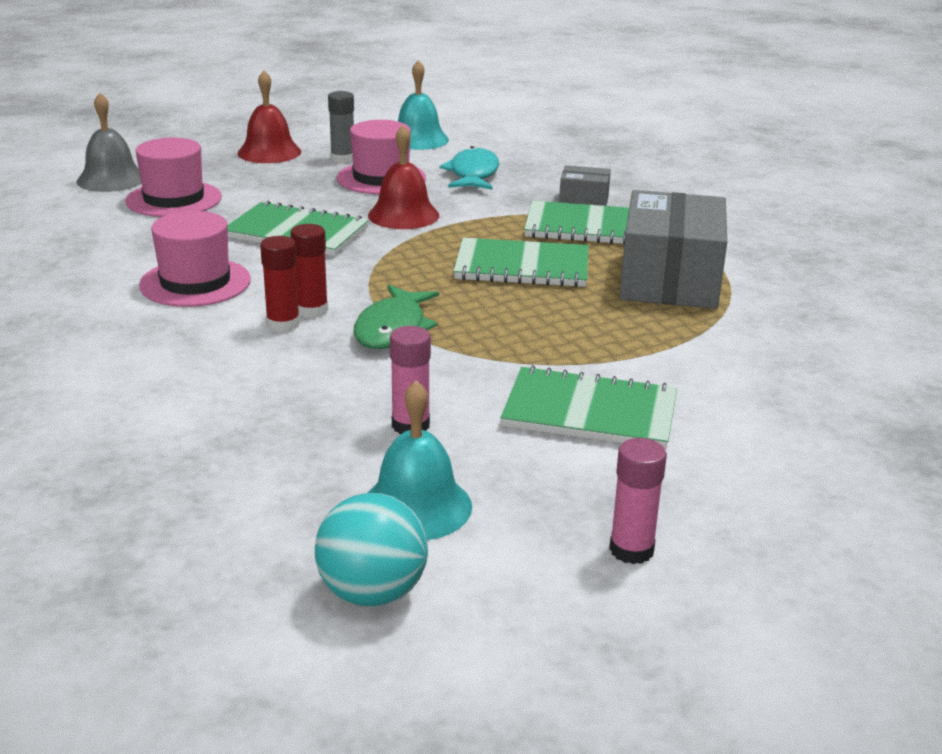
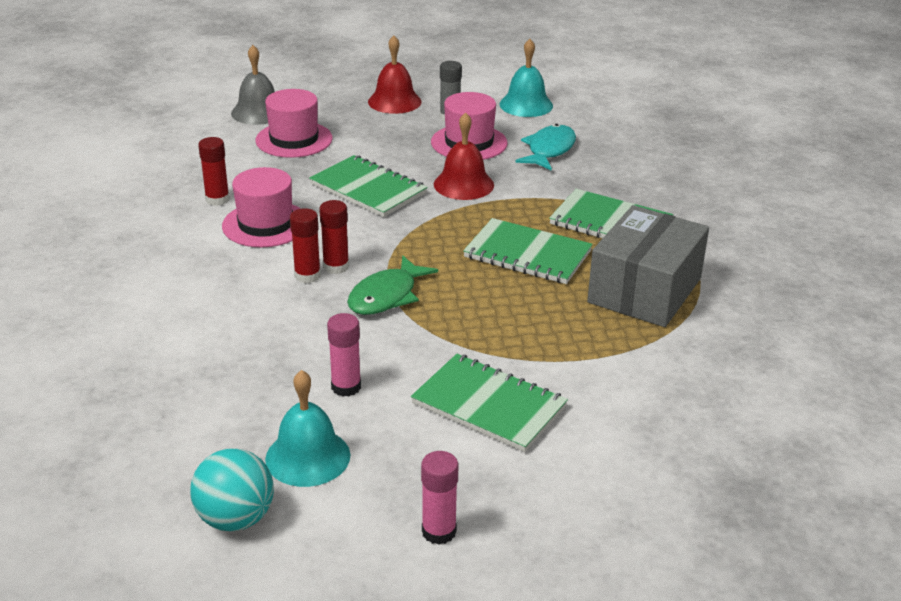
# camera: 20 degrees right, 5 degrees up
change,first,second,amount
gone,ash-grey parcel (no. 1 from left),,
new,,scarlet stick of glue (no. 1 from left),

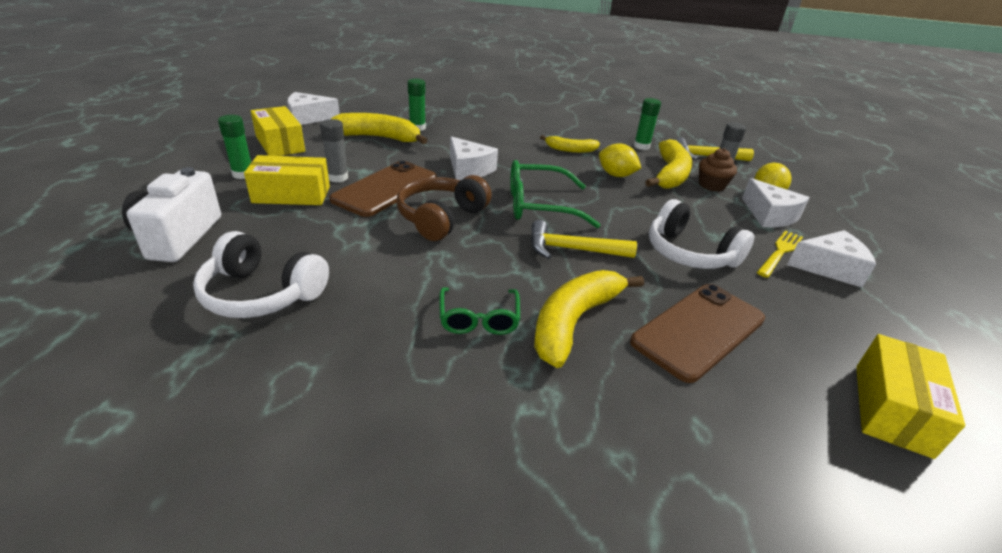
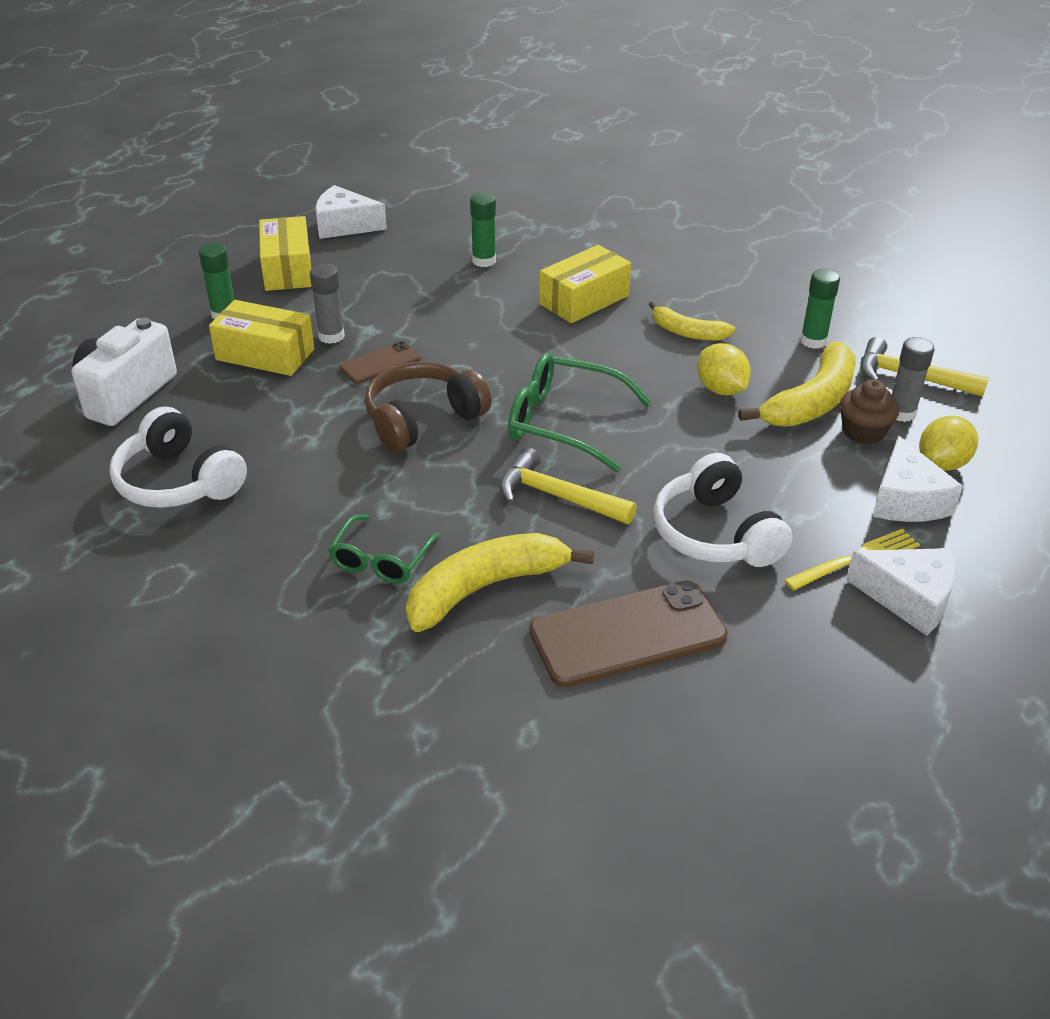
# camera: 25 degrees right, 5 degrees up
change,first,second,amount
scaled,brown phone (no. 1 from left),,x0.53
gone,yellow toy banana (no. 1 from left),,
gone,white piece of cheese (no. 2 from left),,
shifted,yellow parcel (no. 3 from left),,

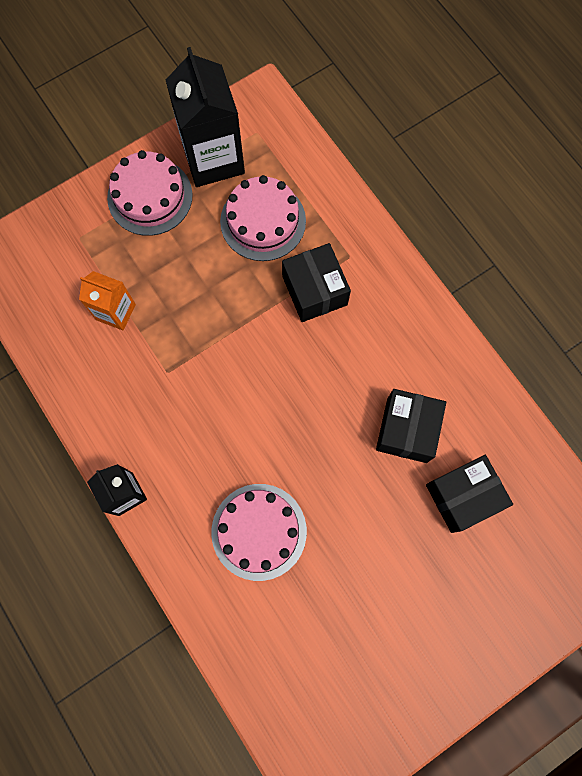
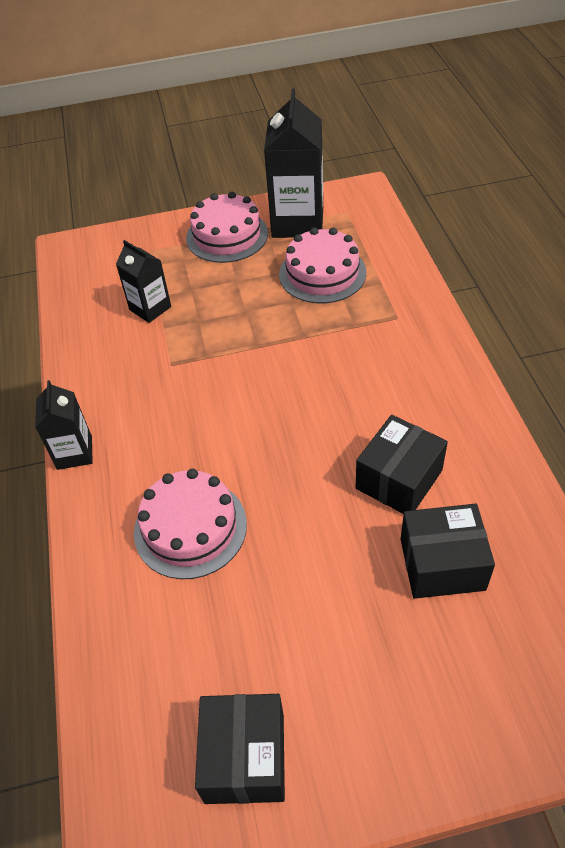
# camera: 25 degrees right, 25 degrees down
change,first,second,amount
repainted,orange-coloured milk carton,black milk carton (no. 2 from left),
shifted,black parcel (no. 1 from left),,

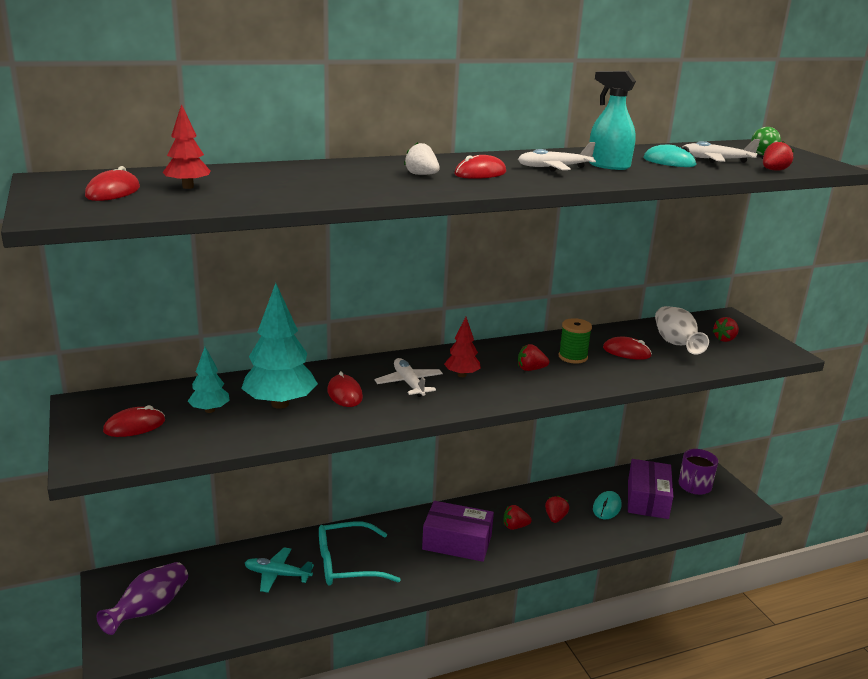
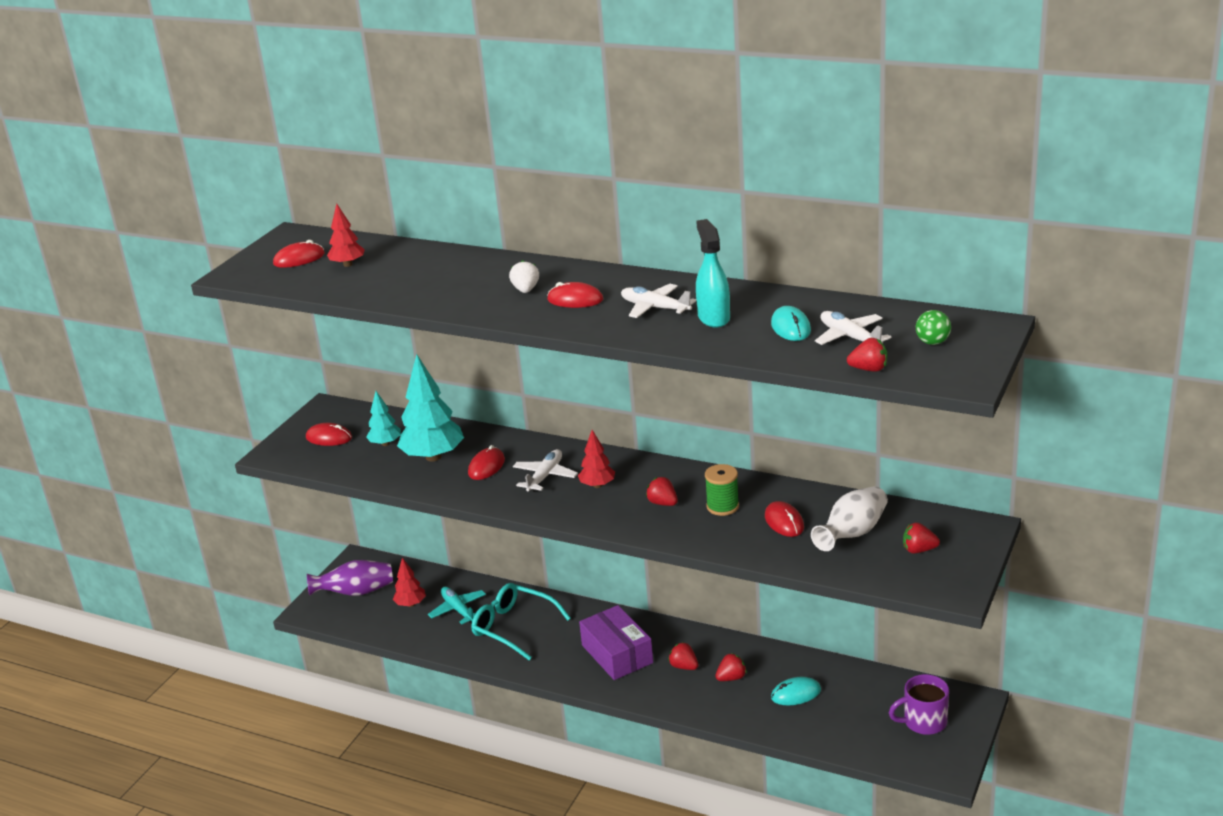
# camera: 50 degrees right, 5 degrees up
change,first,second,amount
gone,purple parcel (no. 2 from left),,
new,,scarlet tree (no. 2 from left),

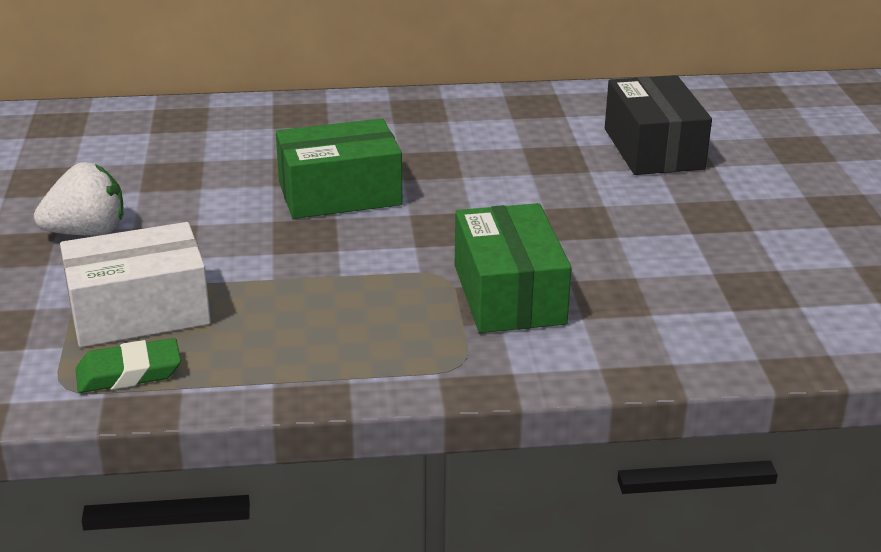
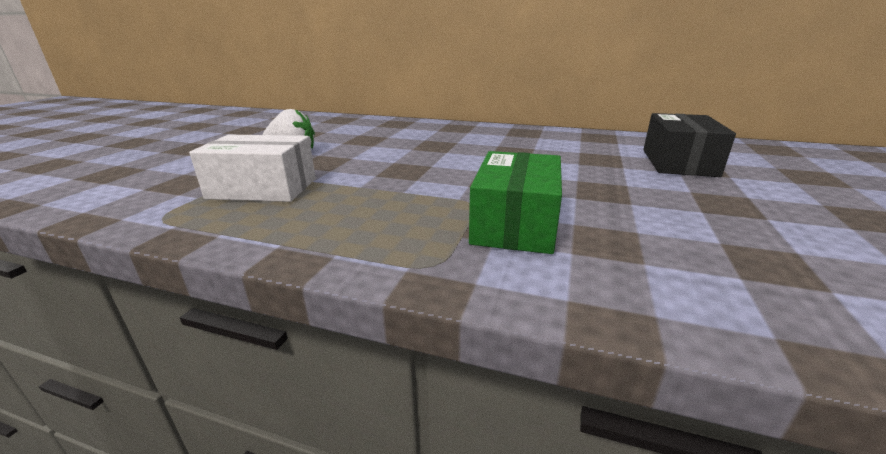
# camera: 25 degrees right, 5 degrees down
change,first,second,amount
gone,leaf-green eraser,,
gone,leaf-green parcel (no. 1 from left),,

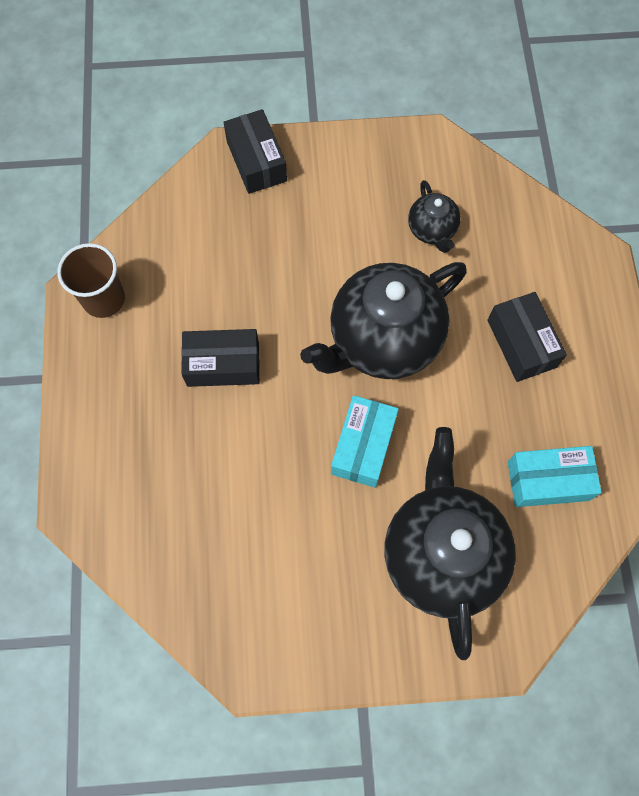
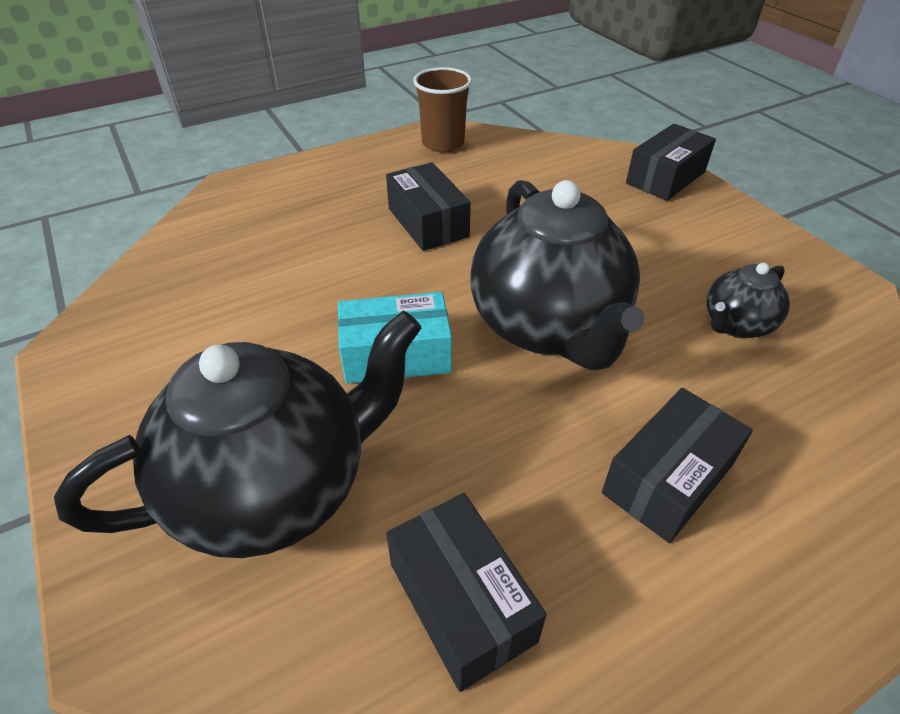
# camera: 65 degrees right, 25 degrees down
change,first,second,amount
rotated,black tea pot (no. 1 from left in the first image),black tea pot (no. 2 from left),135 degrees counterclockwise
repainted,teal parcel (no. 2 from left),black parcel (no. 2 from left),

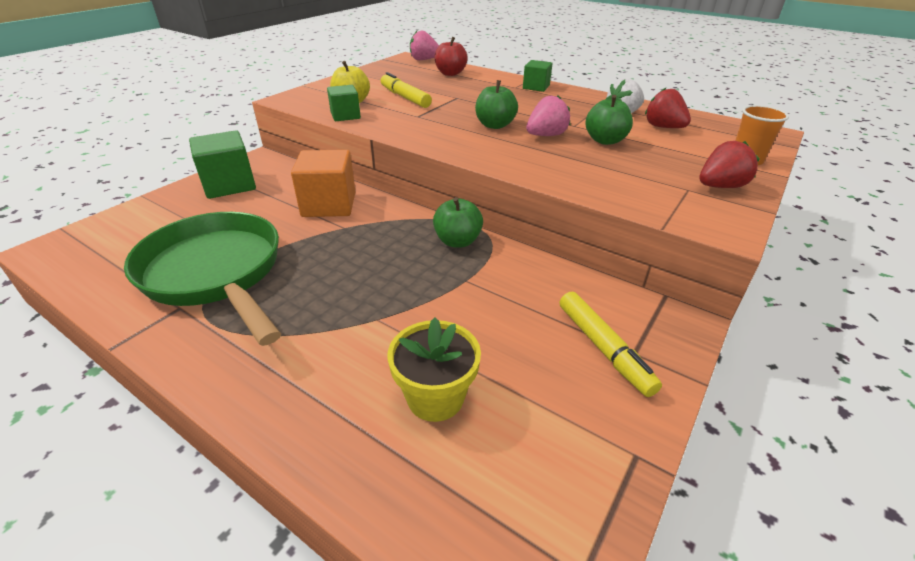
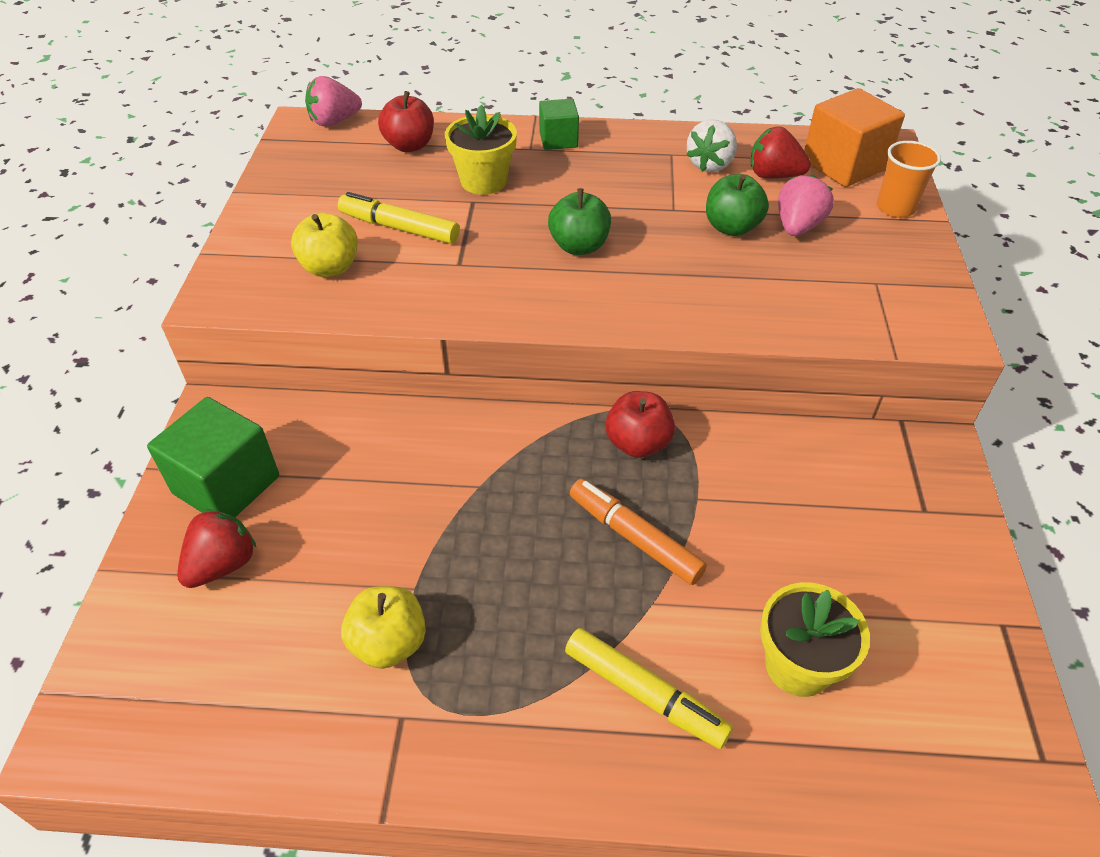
# camera: 30 degrees left, 10 degrees up
change,first,second,amount
swapped,leaf-green frying pan,yellow apple fruit (no. 2 from left),
shifted,orange-coloured cube,,
gone,leaf-green cube (no. 2 from left),,
repainted,leaf-green apple fruit (no. 1 from left),scarlet apple fruit (no. 2 from left),
shifted,rosy berry (no. 2 from left),,
shifted,yellow marker pen (no. 2 from left),,
shifted,scarlet berry (no. 2 from left in the first image),scarlet berry (no. 1 from left),
new,,yellow flower pot (no. 1 from left),
new,,orange-coloured marker pen,

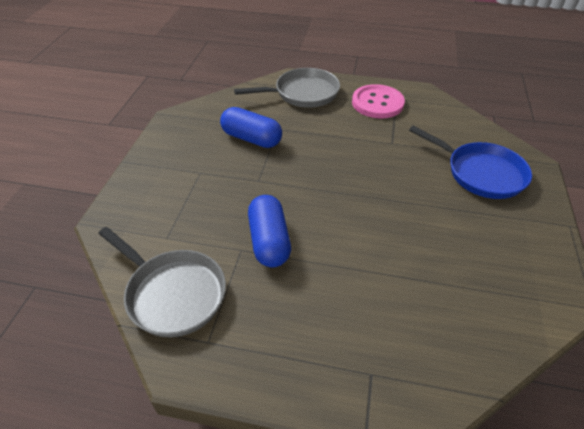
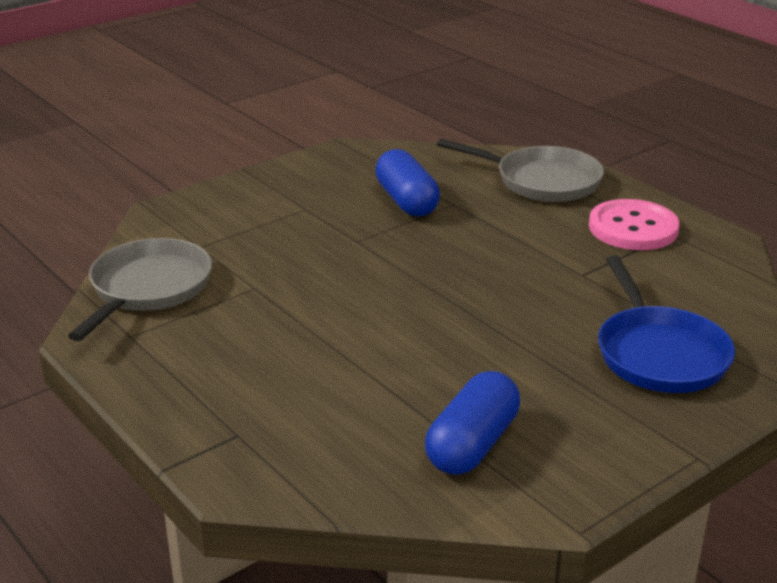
# camera: 40 degrees right, 15 degrees down
change,first,second,amount
rotated,ash-grey frying pan (no. 1 from left),,150 degrees counterclockwise
shifted,cobalt pill shape (no. 2 from left),,

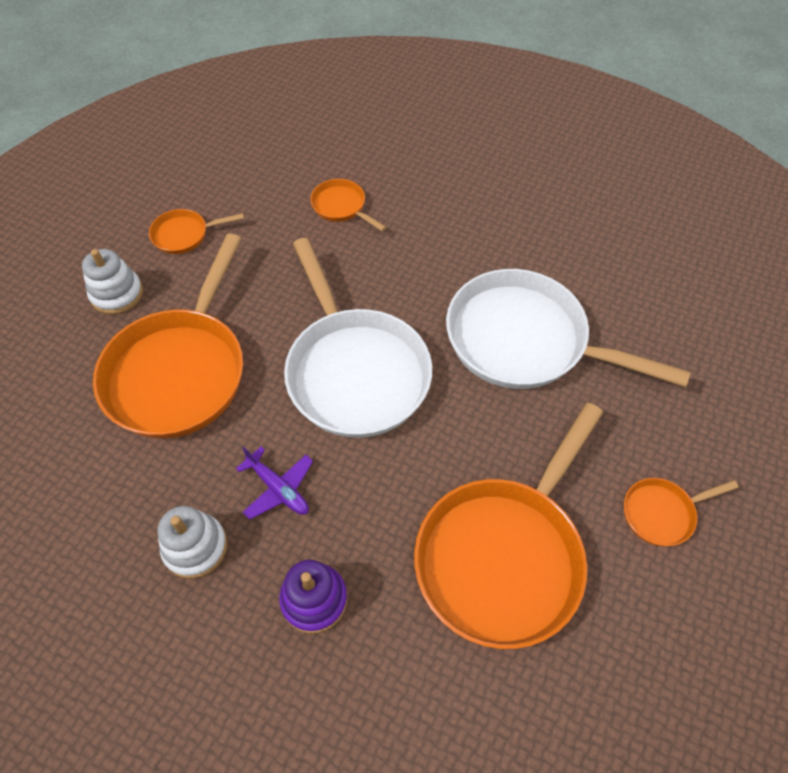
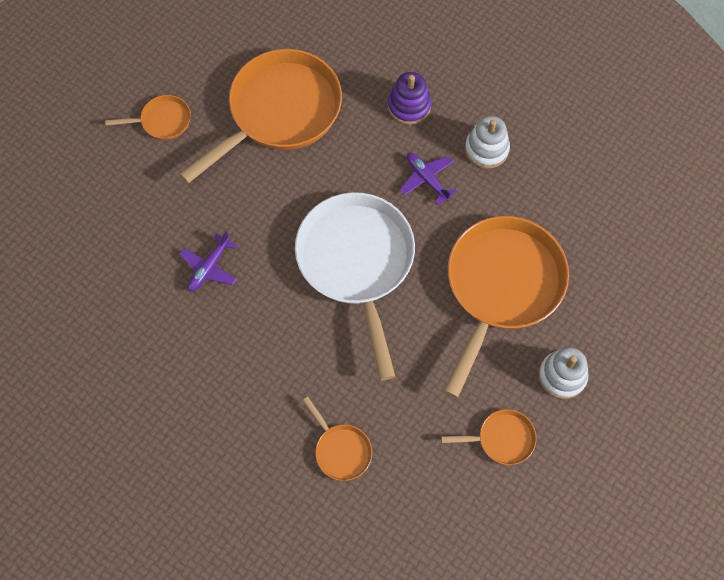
# camera: 170 degrees left, 10 degrees up
change,first,second,amount
swapped,white frying pan (no. 2 from left),purple toy plane (no. 1 from left),

